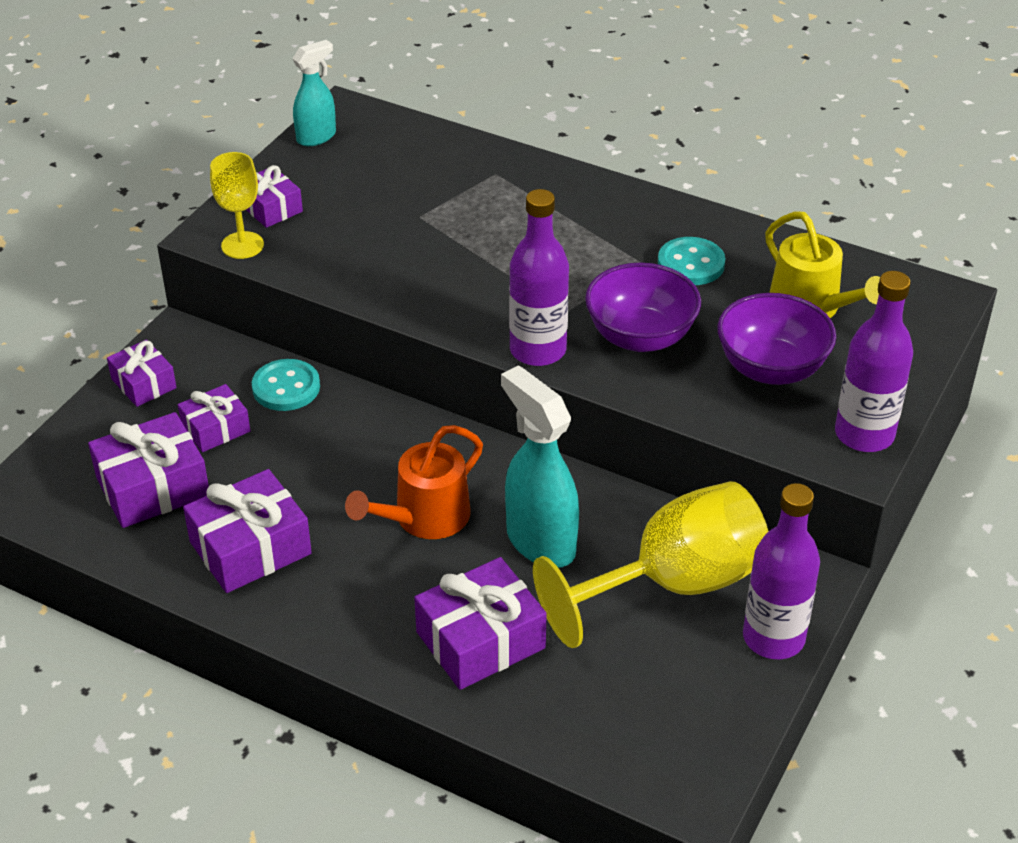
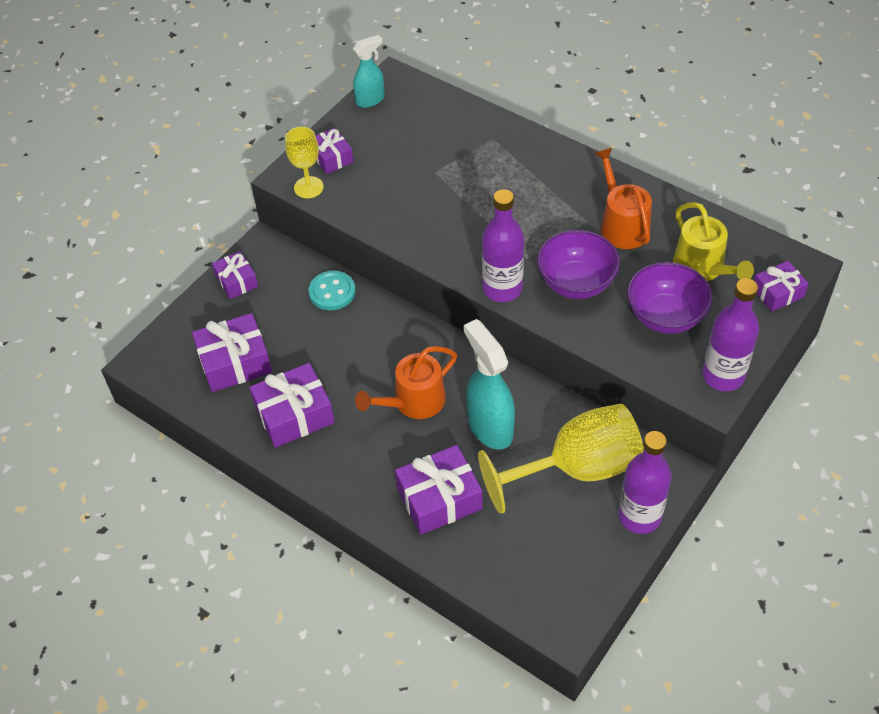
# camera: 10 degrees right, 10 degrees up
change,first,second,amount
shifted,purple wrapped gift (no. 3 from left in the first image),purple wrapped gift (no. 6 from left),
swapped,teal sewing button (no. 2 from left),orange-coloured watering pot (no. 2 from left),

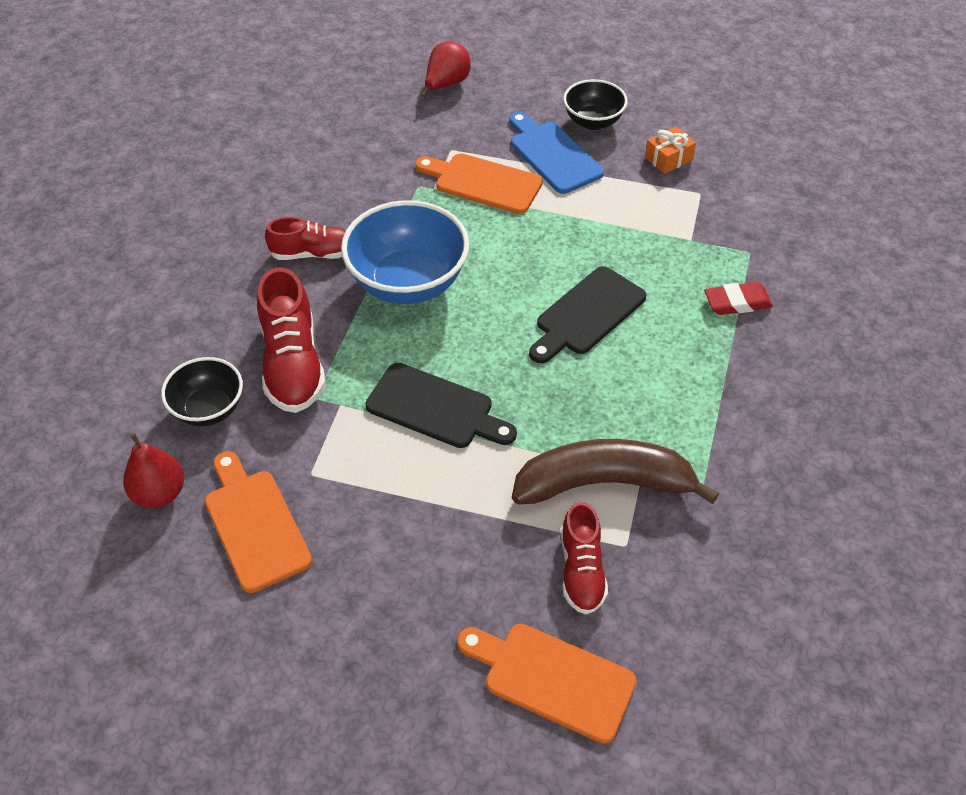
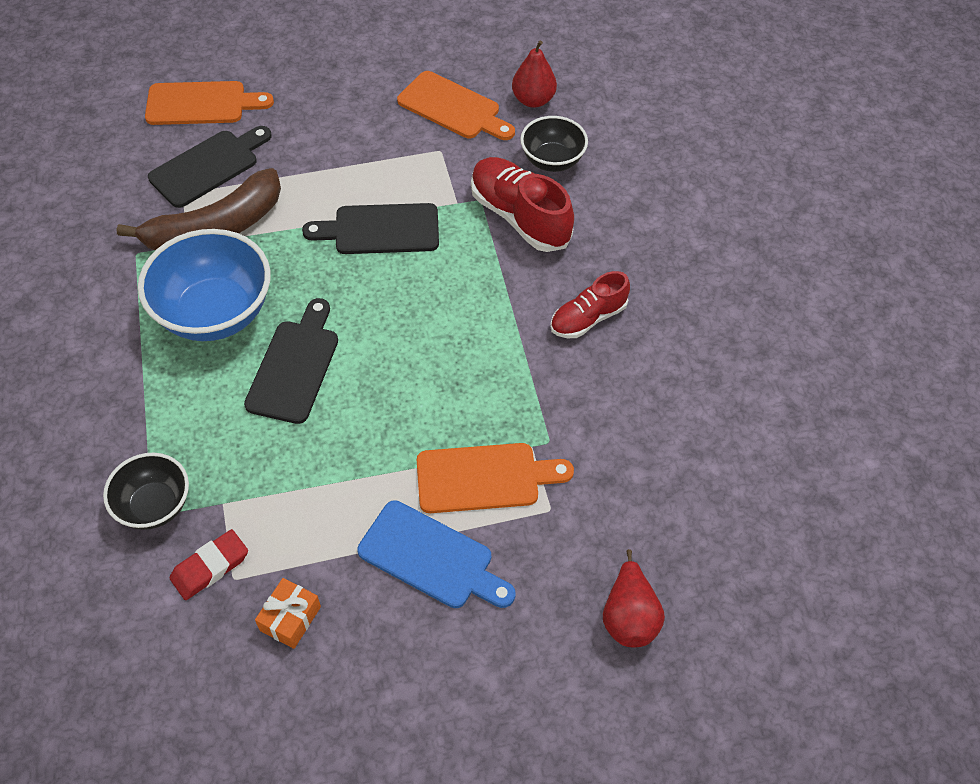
# camera: 150 degrees right, 5 degrees up
change,first,second,amount
shifted,cobalt serving bowl,,
swapped,scarlet lace-up shoe (no. 3 from left),black bread board (no. 1 from left),
shifted,black serving bowl (no. 2 from left in the first image),black serving bowl (no. 1 from left),
shifted,scarlet eraser,,

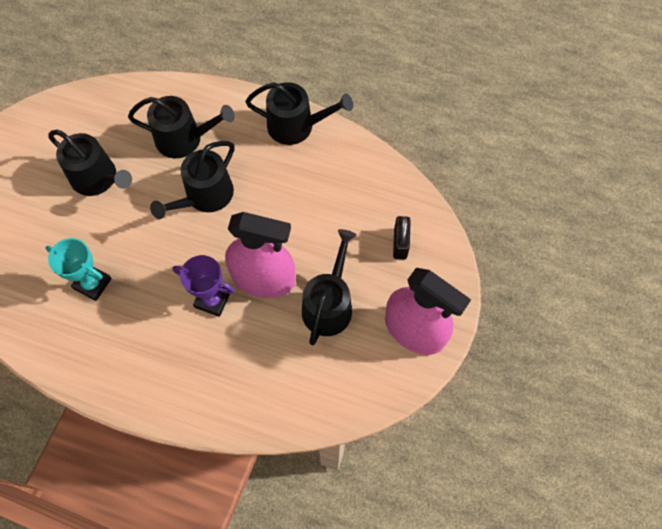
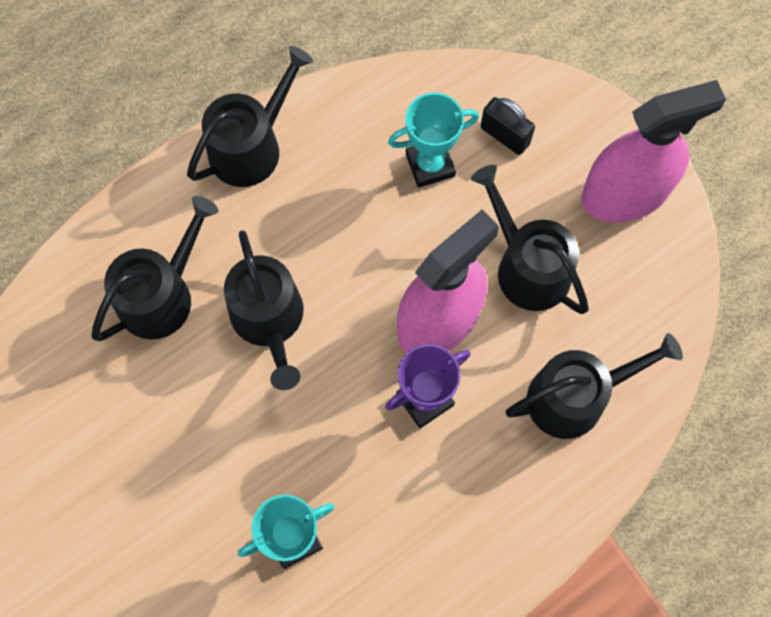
# camera: 55 degrees left, 5 degrees up
change,first,second,amount
shifted,black watering pot (no. 1 from left in the first image),black watering pot (no. 5 from left),
new,,teal prize cup (no. 2 from left),

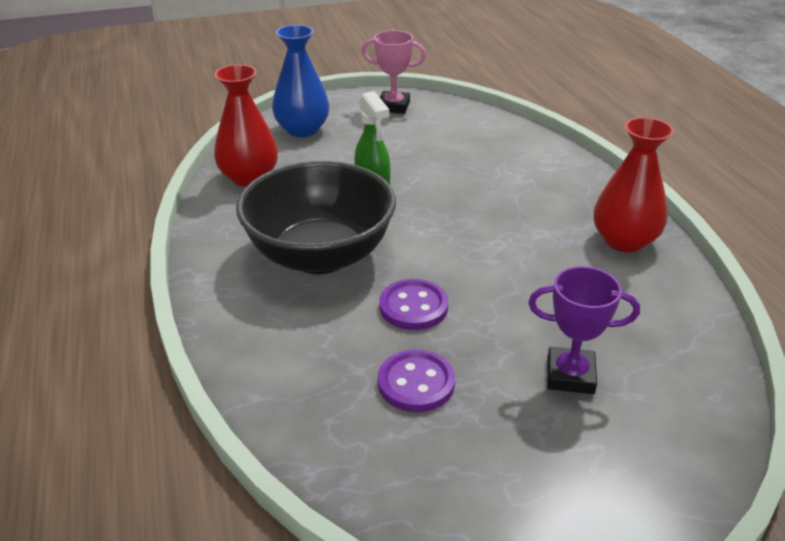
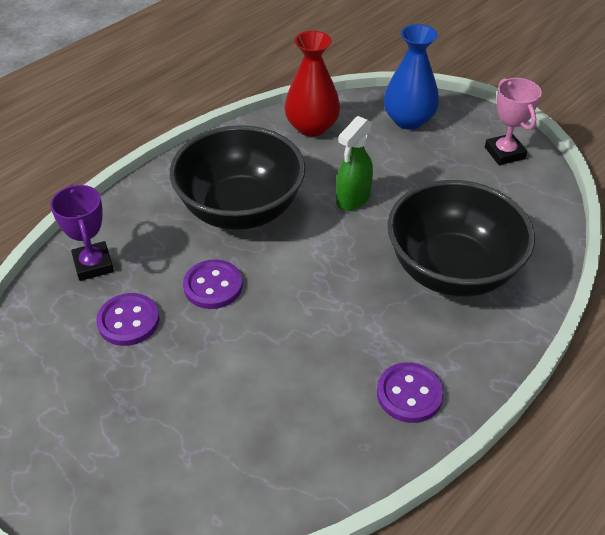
# camera: 60 degrees right, 10 degrees up
change,first,second,amount
shifted,purple prize cup,,
swapped,scarlet flower vase (no. 2 from left),purple sewing button (no. 3 from left),
new,,black serving bowl (no. 2 from left),

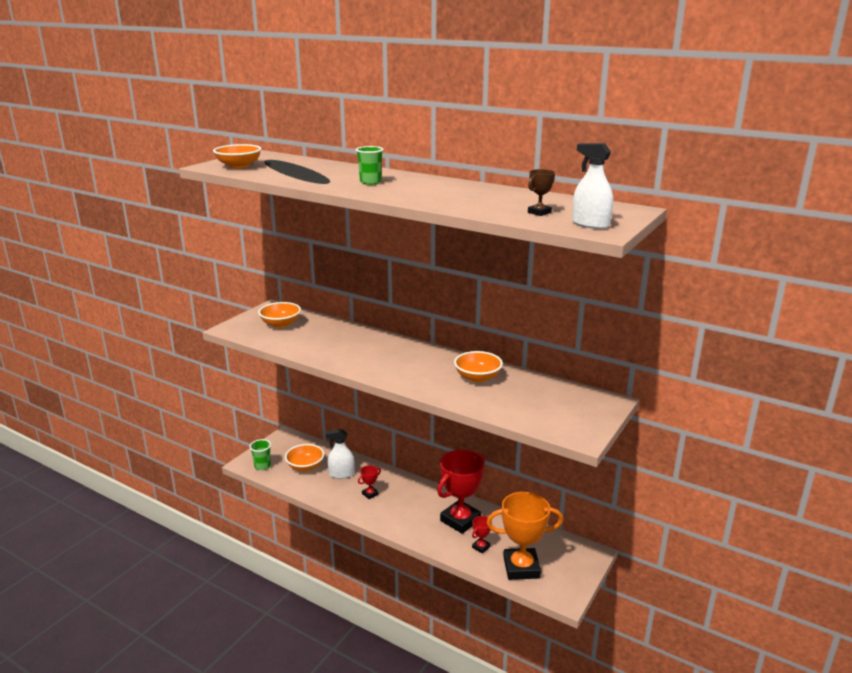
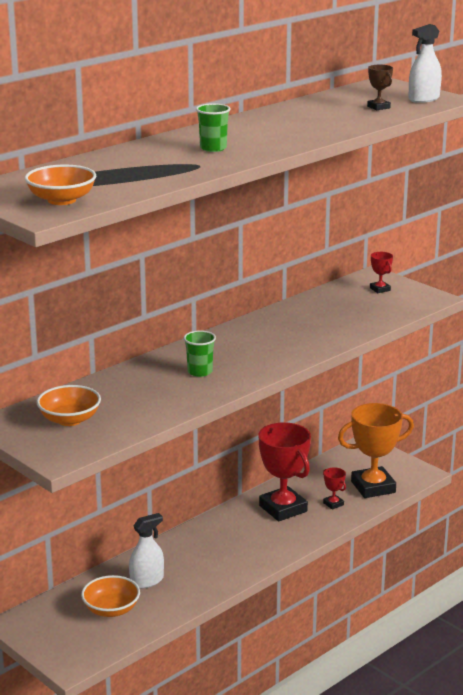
# camera: 75 degrees left, 0 degrees up
change,first,second,amount
shifted,leaf-green tumbler (no. 1 from left),,
rotated,white spray bottle (no. 1 from left),,135 degrees counterclockwise
shifted,scarlet prize cup (no. 1 from left in the first image),scarlet prize cup (no. 3 from left),
gone,orange-coloured serving bowl (no. 4 from left),,
rotated,orange-coloured prize cup,,60 degrees clockwise

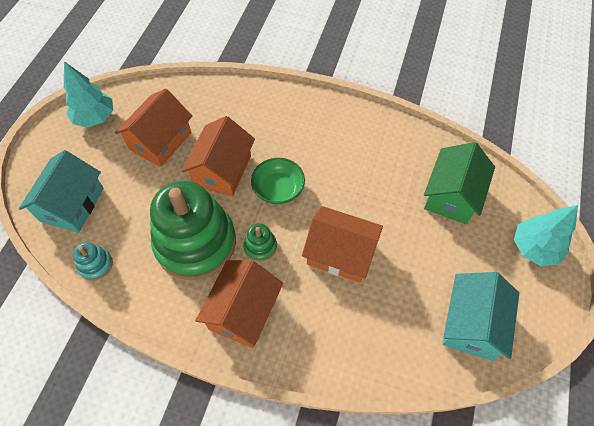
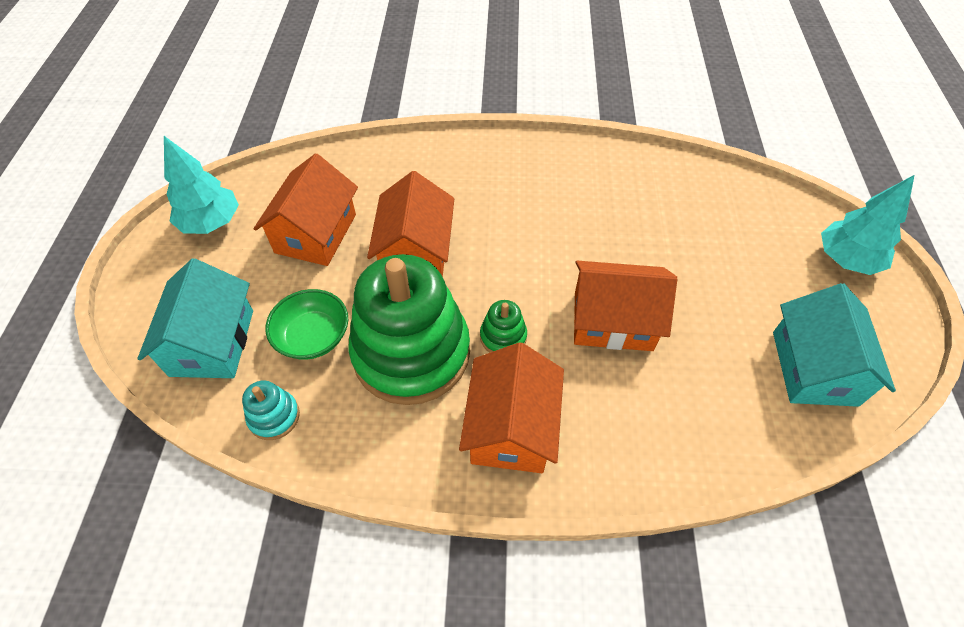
# camera: 15 degrees left, 5 degrees down
change,first,second,amount
shifted,leaf-green serving bowl,,
gone,leaf-green toy house,,

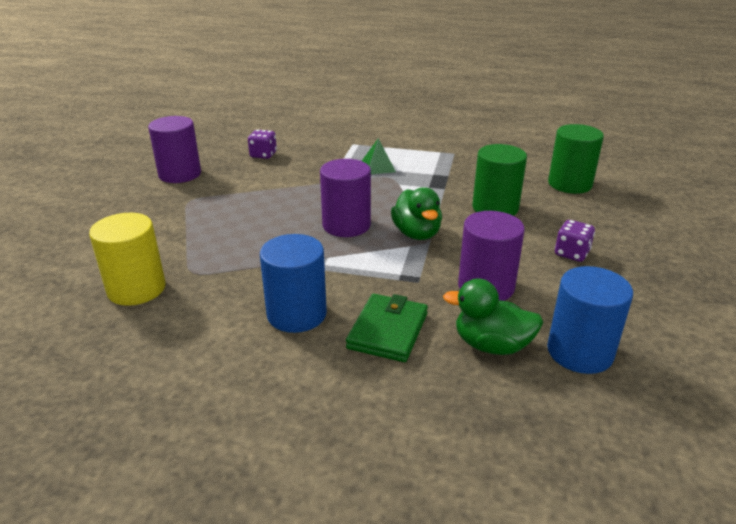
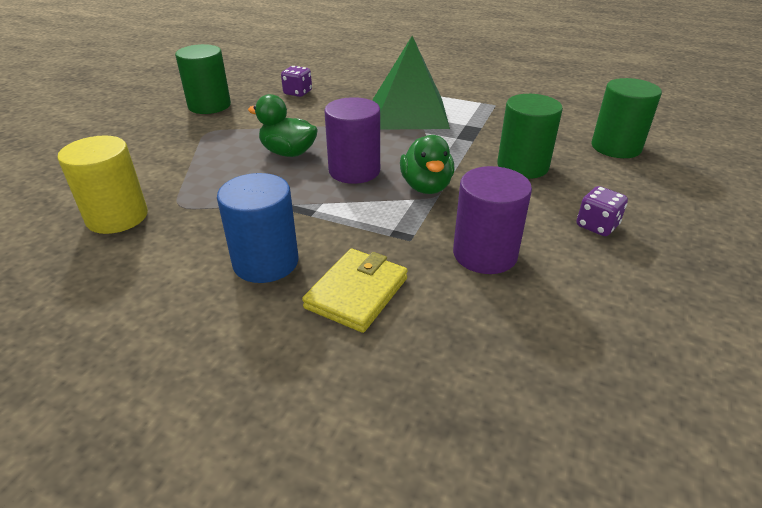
# camera: 10 degrees right, 5 degrees up
change,first,second,amount
repainted,purple cylinder (no. 1 from left),leaf-green cylinder (no. 1 from left),
repainted,leaf-green billfold,yellow billfold,
scaled,leaf-green pyramid shape,,x2.30
shifted,leaf-green rubber duck (no. 2 from left in the first image),leaf-green rubber duck (no. 1 from left),
gone,cobalt cylinder (no. 2 from left),,

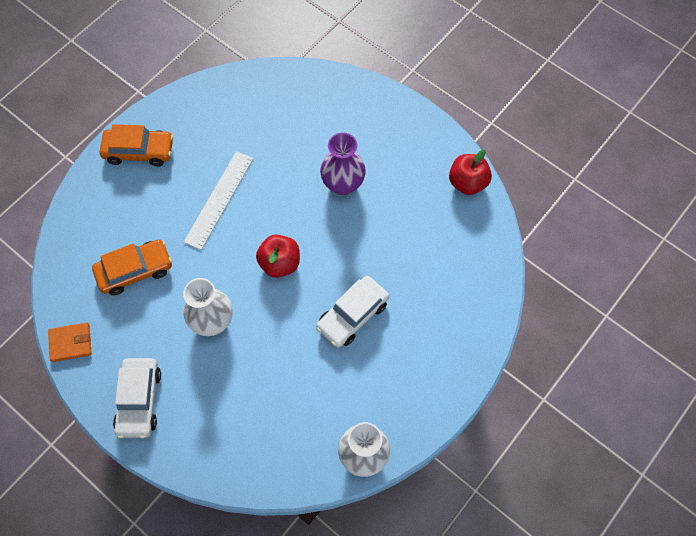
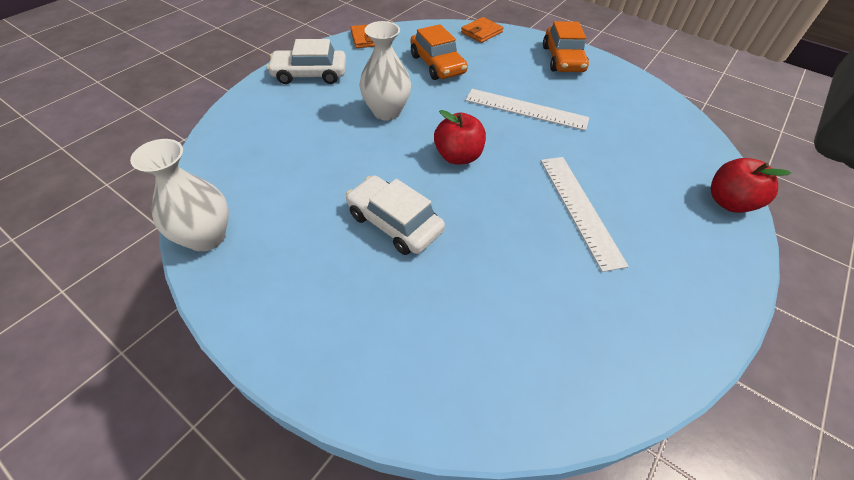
# camera: 85 degrees right, 15 degrees down
change,first,second,amount
swapped,purple flower vase,white measuring stick (no. 2 from left),
shifted,scarlet apple fruit (no. 2 from left),,
new,,orange-coloured billfold (no. 2 from left),

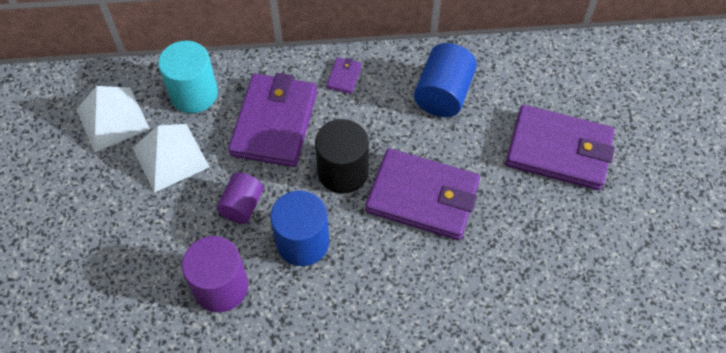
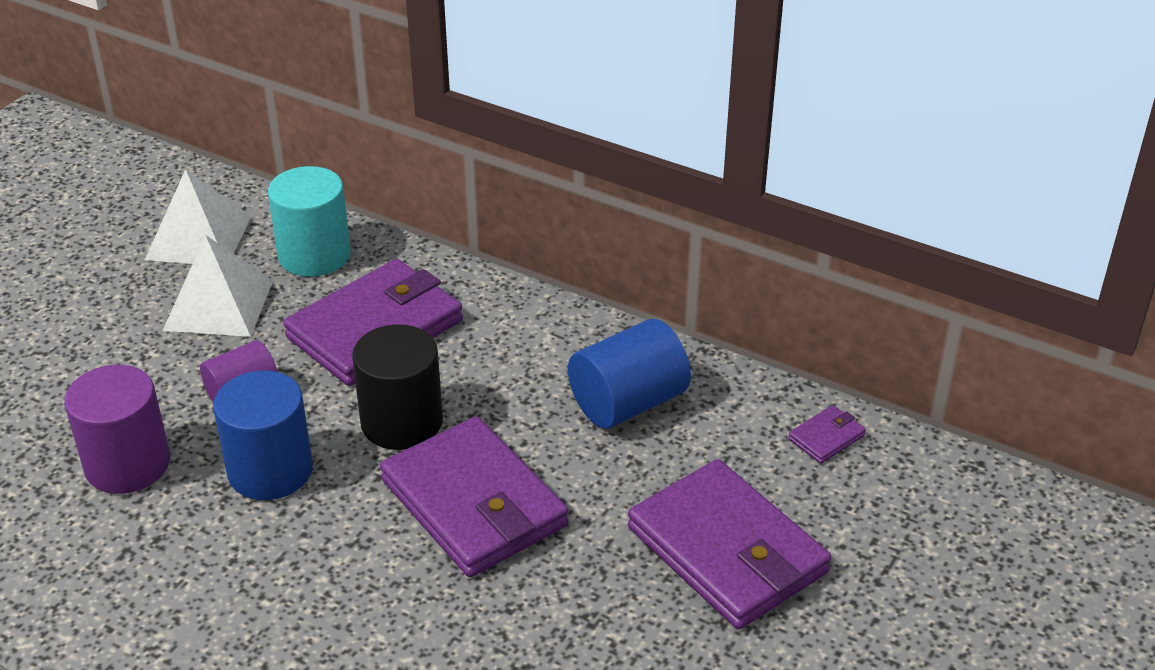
# camera: 35 degrees right, 20 degrees down
change,first,second,amount
shifted,purple billfold (no. 2 from left in the first image),purple billfold (no. 4 from left),

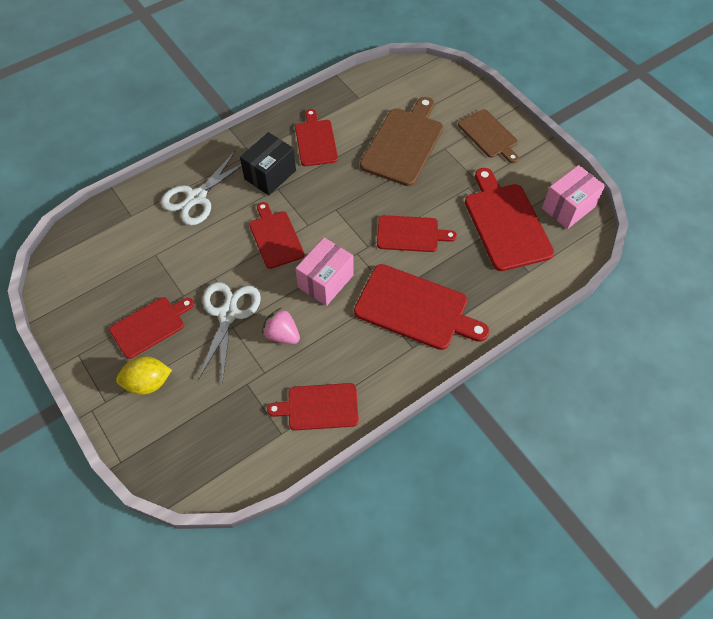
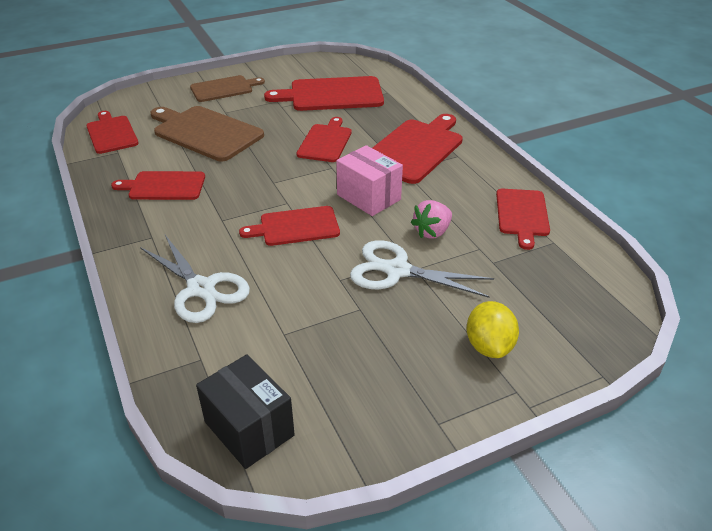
# camera: 80 degrees left, 20 degrees down
change,first,second,amount
shifted,scarlet bread board (no. 1 from left),,
shifted,black parcel,,
gone,rosy parcel (no. 2 from left),,

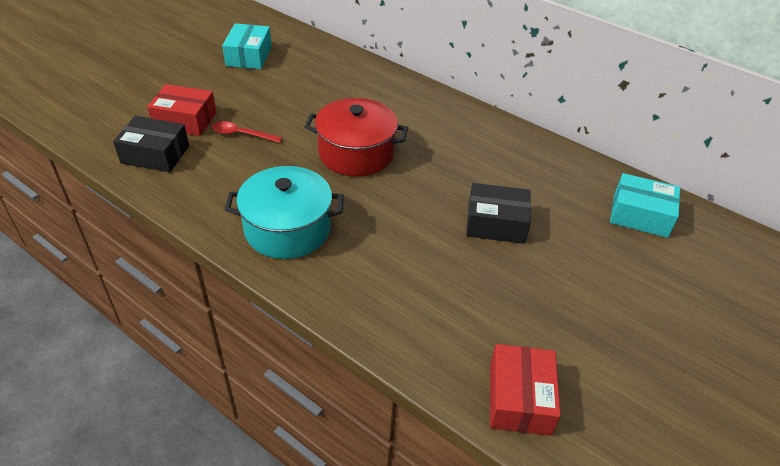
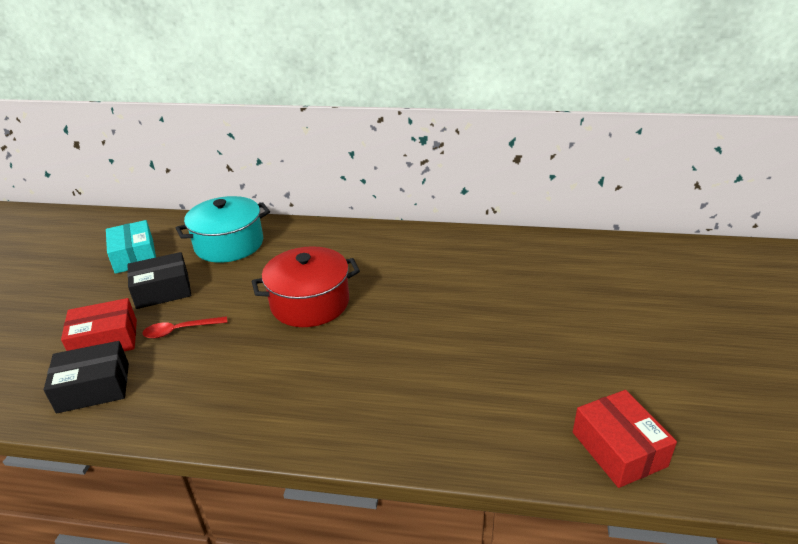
# camera: 25 degrees left, 10 degrees down
change,first,second,amount
shifted,teal pot,,
shifted,black parcel (no. 2 from left),,
gone,teal parcel (no. 2 from left),,

